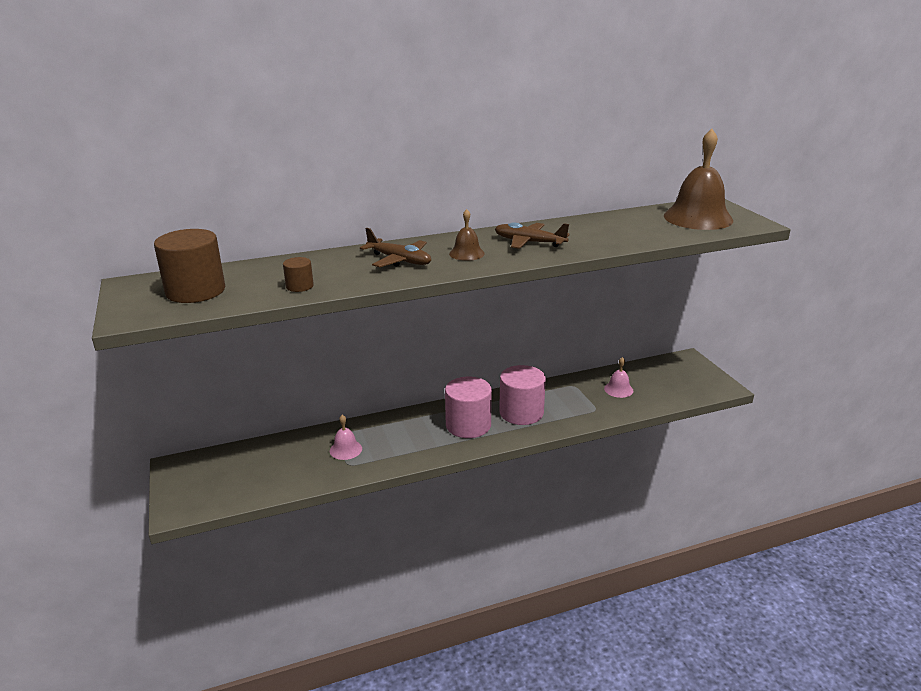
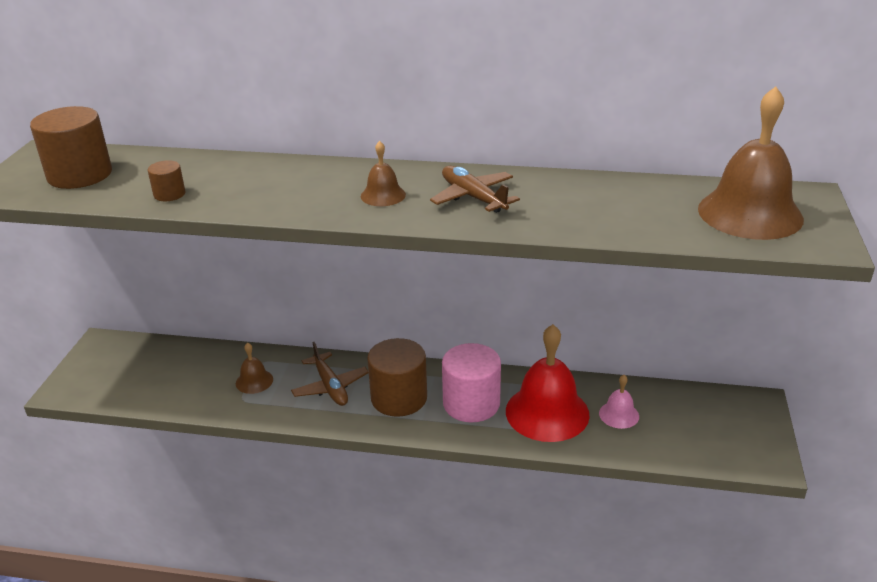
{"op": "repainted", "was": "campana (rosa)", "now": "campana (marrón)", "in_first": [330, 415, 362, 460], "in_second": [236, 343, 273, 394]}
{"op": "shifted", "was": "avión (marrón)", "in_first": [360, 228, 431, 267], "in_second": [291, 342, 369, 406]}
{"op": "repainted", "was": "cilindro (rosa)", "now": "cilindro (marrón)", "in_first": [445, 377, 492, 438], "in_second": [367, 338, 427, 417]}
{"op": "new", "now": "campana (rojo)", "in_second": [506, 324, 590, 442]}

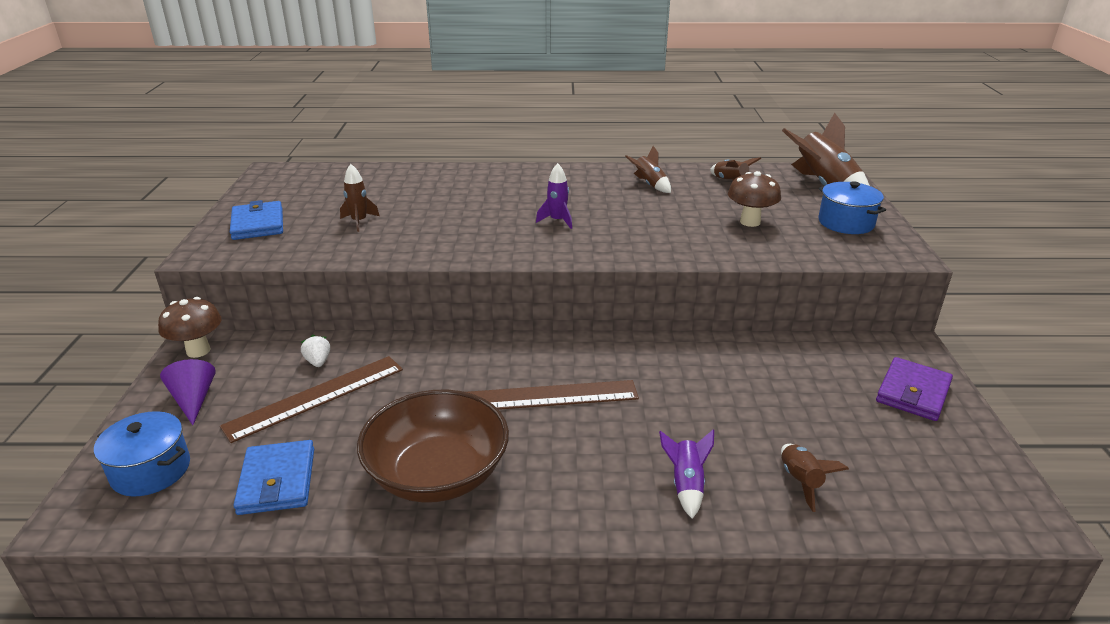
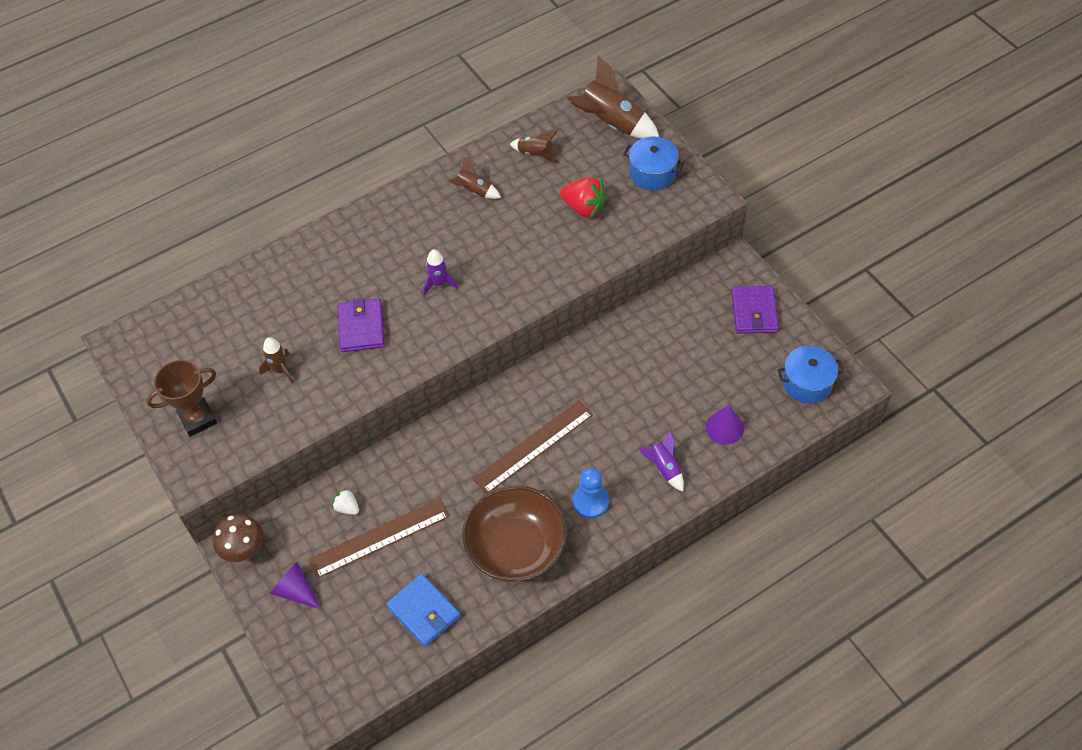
{"op": "shifted", "was": "olla (azul)", "in_first": [94, 411, 190, 497], "in_second": [778, 346, 844, 404]}
{"op": "rotated", "was": "regla (marrón)", "in_first": [220, 356, 403, 443], "in_second": [309, 498, 450, 579], "clockwise": 45}
{"op": "swapped", "was": "cartera (azul)", "now": "trofeo (marrón)", "in_first": [230, 200, 283, 240], "in_second": [146, 360, 217, 437]}
{"op": "swapped", "was": "seta (marrón)", "now": "fresa (rojo)", "in_first": [728, 171, 781, 227], "in_second": [560, 177, 607, 218]}
{"op": "swapped", "was": "cohete (marrón)", "now": "cono (morado)", "in_first": [781, 444, 849, 512], "in_second": [706, 405, 744, 445]}
{"op": "new", "now": "cartera (morado)", "in_second": [338, 298, 385, 352]}
{"op": "new", "now": "peón (azul)", "in_second": [573, 468, 609, 518]}

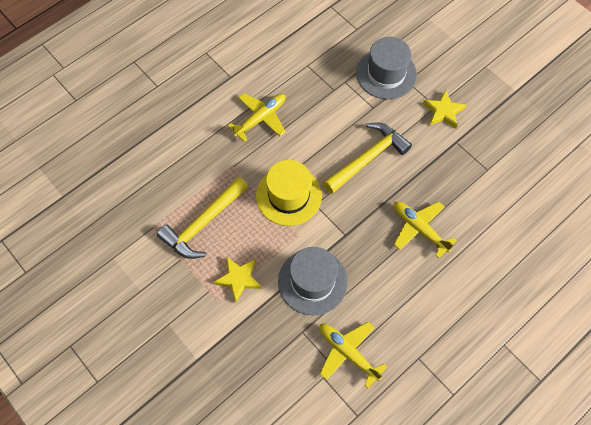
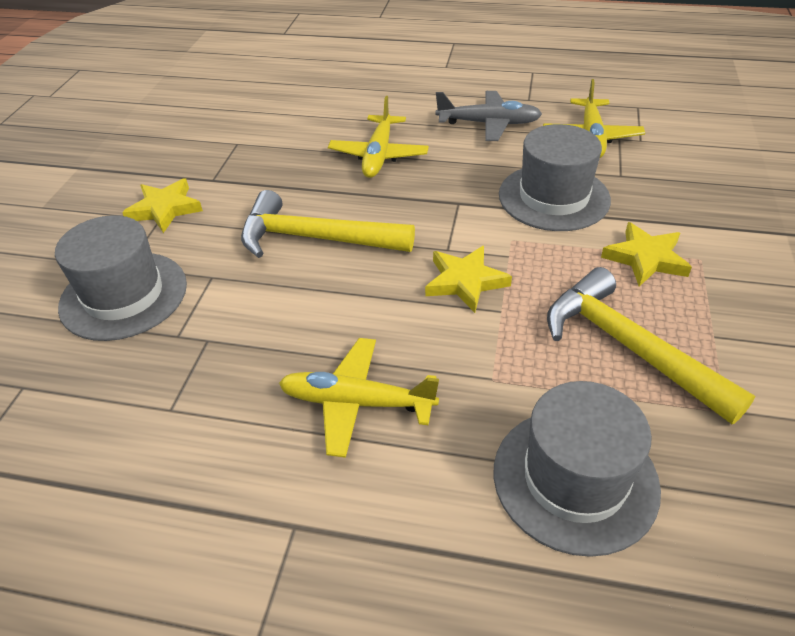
{"op": "rotated", "was": "martillo (amarillo)", "in_first": [157, 177, 248, 259], "in_second": [547, 267, 755, 424], "clockwise": -135}
{"op": "swapped", "was": "sombrero (amarillo)", "now": "estrella (amarillo)", "in_first": [256, 160, 322, 226], "in_second": [425, 246, 512, 313]}
{"op": "new", "now": "avión (gris)", "in_second": [436, 91, 542, 141]}
{"op": "new", "now": "sombrero (gris)", "in_second": [494, 381, 661, 557]}

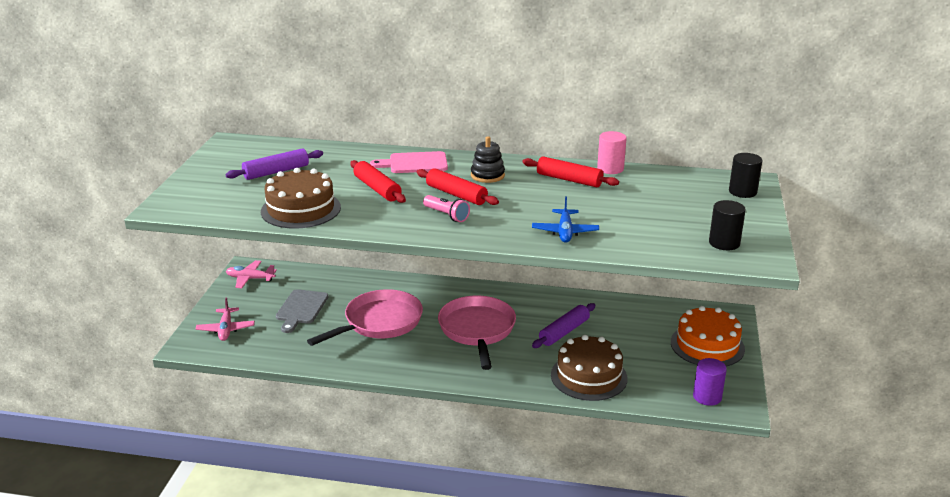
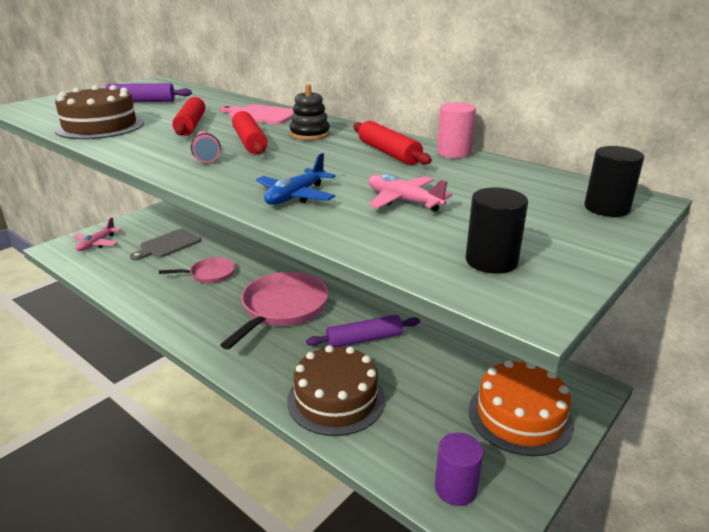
{"op": "shifted", "was": "avión (rosa)", "in_first": [226, 260, 277, 289], "in_second": [369, 173, 452, 212]}
{"op": "scaled", "was": "sartén (rosa)", "in_first": [307, 289, 423, 346], "in_second": [159, 257, 235, 283], "ratio": 0.56}

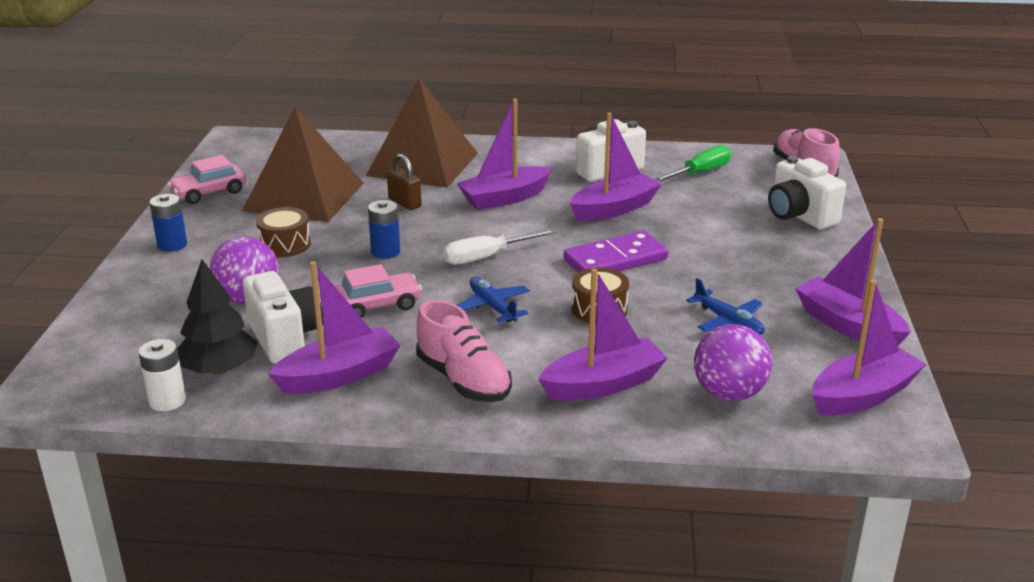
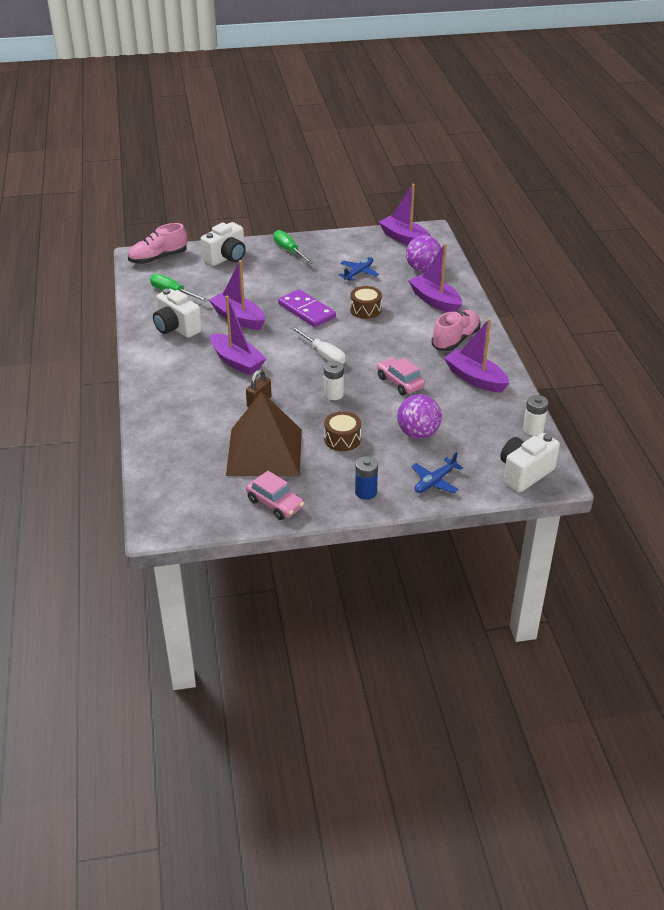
{"op": "gone", "was": "árbol (negro)", "in_first": [177, 259, 258, 375]}
{"op": "shifted", "was": "cámara (blanco)", "in_first": [243, 271, 323, 364], "in_second": [500, 433, 560, 493]}
{"op": "gone", "was": "pirámide (marrón)", "in_first": [366, 78, 478, 188]}
{"op": "repainted", "was": "pila (azul)", "now": "pila (blanco)", "in_first": [368, 200, 400, 259], "in_second": [324, 361, 344, 400]}
{"op": "shifted", "was": "avión (azul)", "in_first": [457, 277, 530, 323], "in_second": [411, 452, 463, 493]}
{"op": "gone", "was": "barco (morado)", "in_first": [795, 218, 911, 346]}
{"op": "new", "now": "destornillador (verde)", "in_second": [273, 230, 313, 264]}

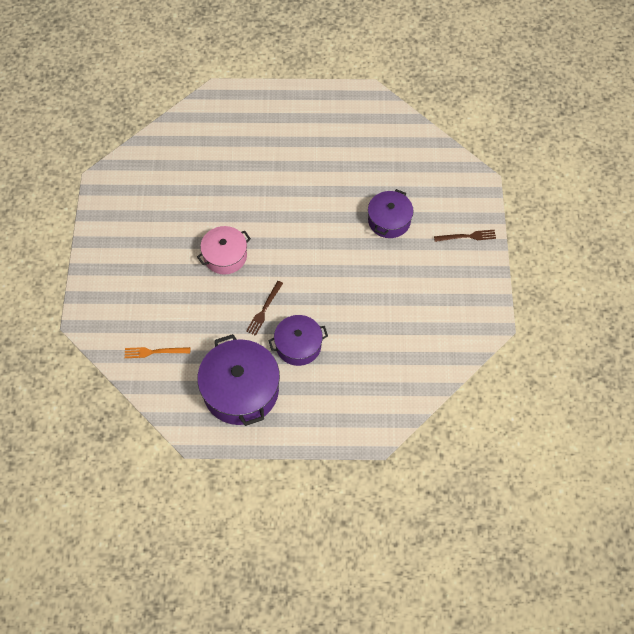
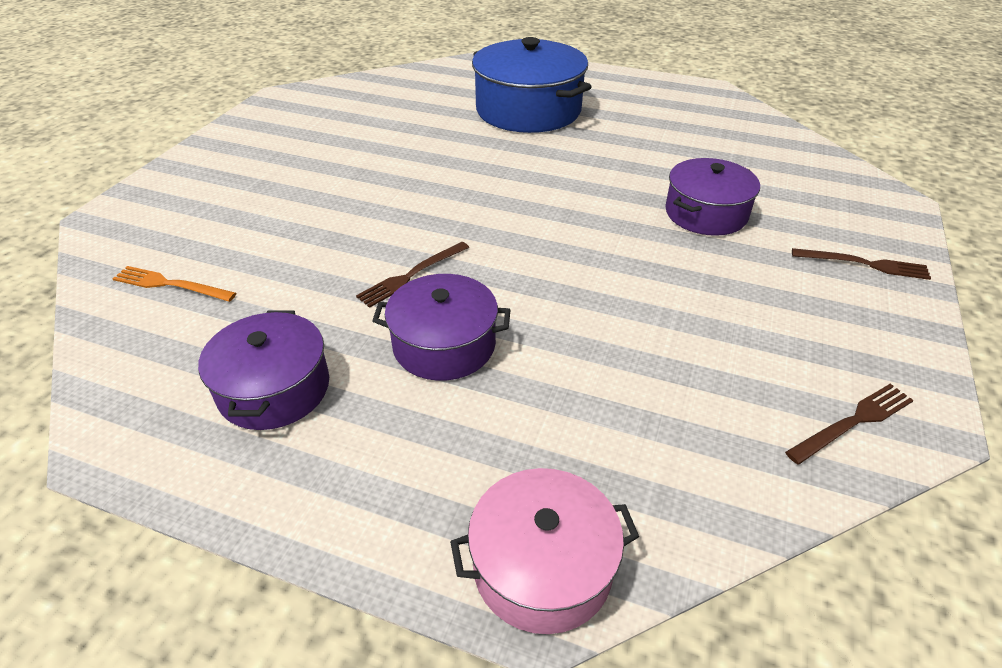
{"op": "shifted", "was": "olla (rosa)", "in_first": [197, 226, 251, 274], "in_second": [450, 468, 639, 634]}
{"op": "scaled", "was": "olla (morado)", "in_first": [197, 334, 280, 426], "in_second": [198, 310, 329, 430], "ratio": 0.61}
{"op": "new", "now": "olla (azul)", "in_second": [472, 37, 591, 133]}
{"op": "new", "now": "tenedor (marrón)", "in_second": [785, 384, 914, 465]}

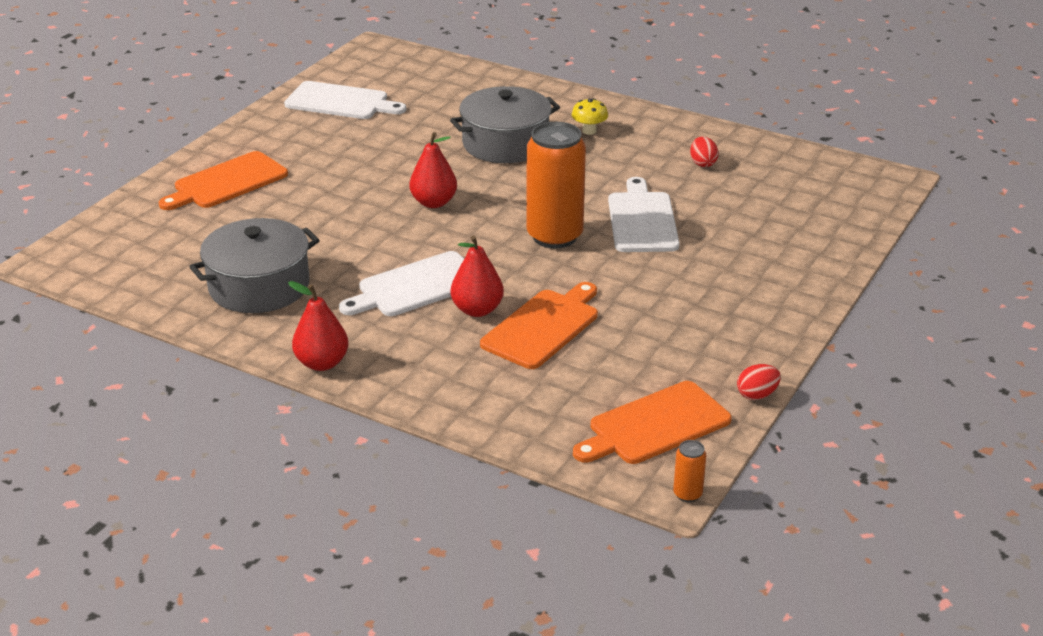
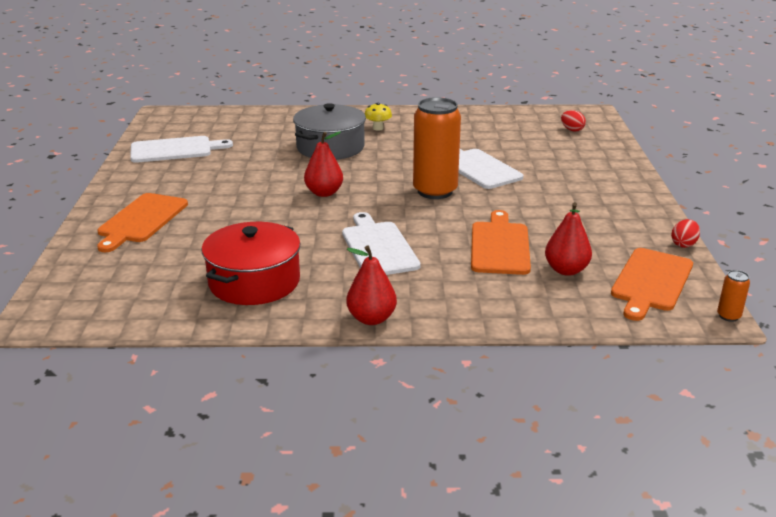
{"op": "repainted", "was": "olla (gris)", "now": "olla (rojo)", "in_first": [189, 218, 320, 313], "in_second": [202, 222, 301, 305]}
{"op": "rotated", "was": "tabla de cortar (blanco)", "in_first": [339, 251, 464, 316], "in_second": [342, 212, 421, 275], "clockwise": 135}
{"op": "shifted", "was": "pera (rojo)", "in_first": [451, 236, 504, 317], "in_second": [545, 202, 592, 276]}
{"op": "shifted", "was": "huevo (rojo)", "in_first": [690, 137, 719, 167], "in_second": [561, 110, 586, 132]}

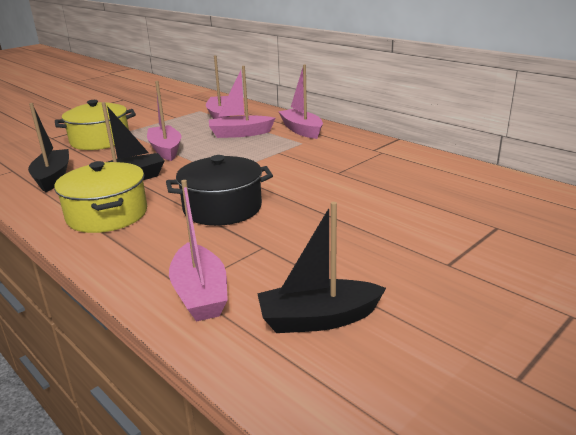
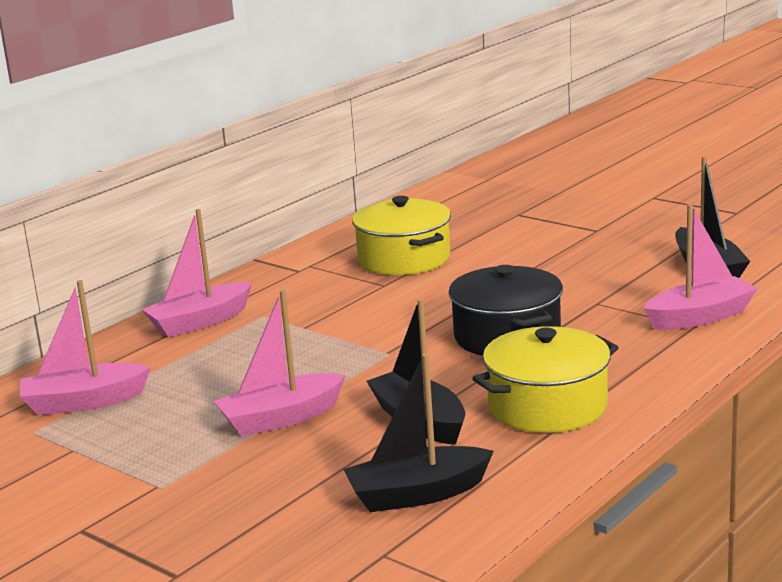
{"op": "shifted", "was": "olla (amarillo)", "in_first": [55, 100, 136, 150], "in_second": [352, 196, 451, 275]}
{"op": "gone", "was": "barco (rosa)", "in_first": [209, 66, 275, 138]}

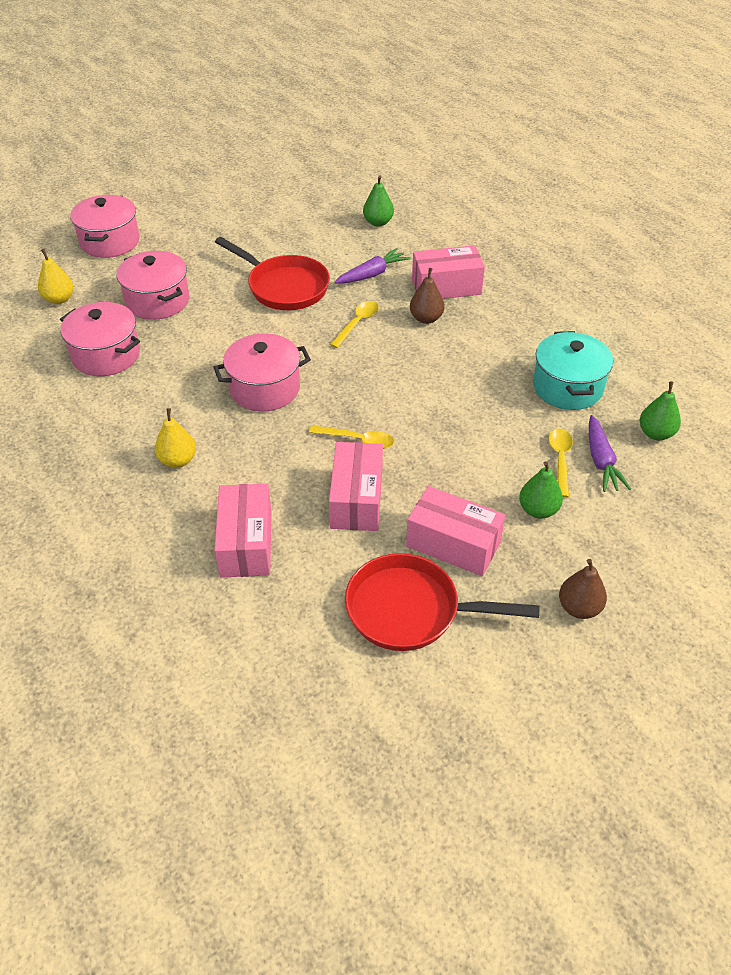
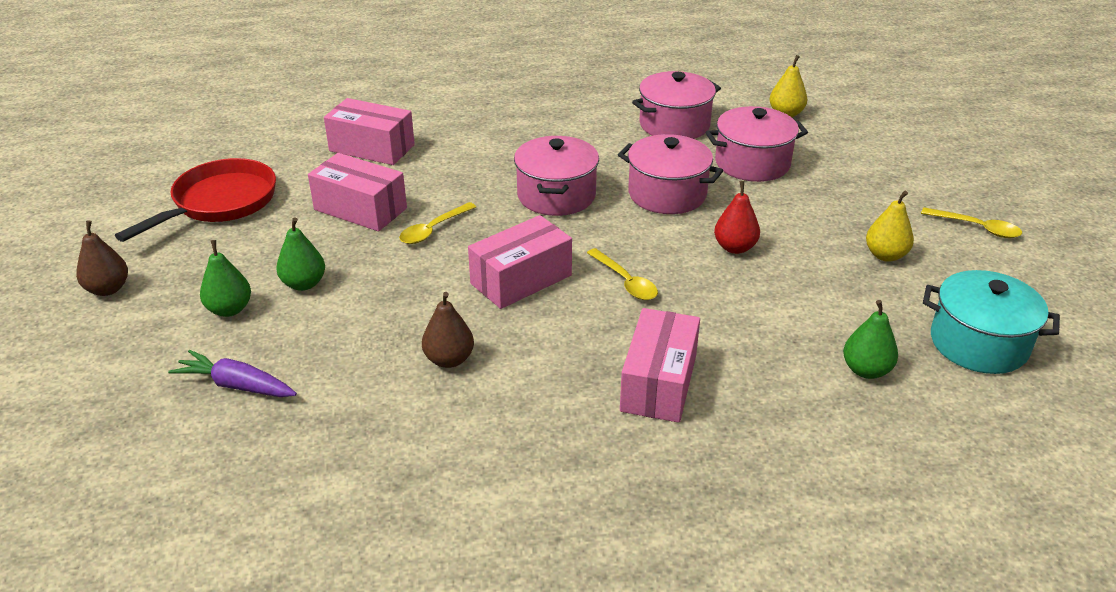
{"op": "shifted", "was": "olla (rosa)", "in_first": [70, 195, 140, 258], "in_second": [618, 134, 723, 214]}
{"op": "shifted", "was": "pera (amarillo)", "in_first": [155, 408, 196, 468], "in_second": [866, 191, 914, 262]}
{"op": "swapped", "was": "sartén (rojo)", "now": "pera (rojo)", "in_first": [215, 237, 330, 310], "in_second": [714, 181, 760, 254]}
{"op": "gone", "was": "zanahoria (morado)", "in_first": [335, 248, 410, 284]}
{"op": "shifted", "was": "caja (rosa)", "in_first": [406, 486, 505, 576], "in_second": [468, 215, 572, 309]}
{"op": "shifted", "was": "pera (marrón)", "in_first": [410, 268, 444, 324], "in_second": [422, 292, 474, 368]}
{"op": "shifted", "was": "olla (turquesa)", "in_first": [533, 331, 613, 410], "in_second": [923, 270, 1060, 374]}
{"op": "shifted", "was": "cuchara (amarillo)", "in_first": [548, 428, 573, 498], "in_second": [921, 207, 1022, 238]}
{"op": "shifted", "was": "pera (verde)", "in_first": [640, 381, 681, 440], "in_second": [276, 218, 325, 291]}

